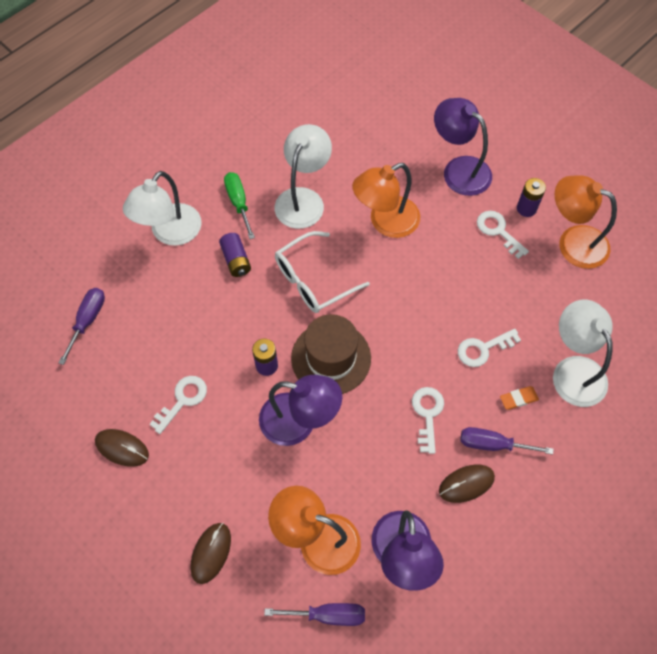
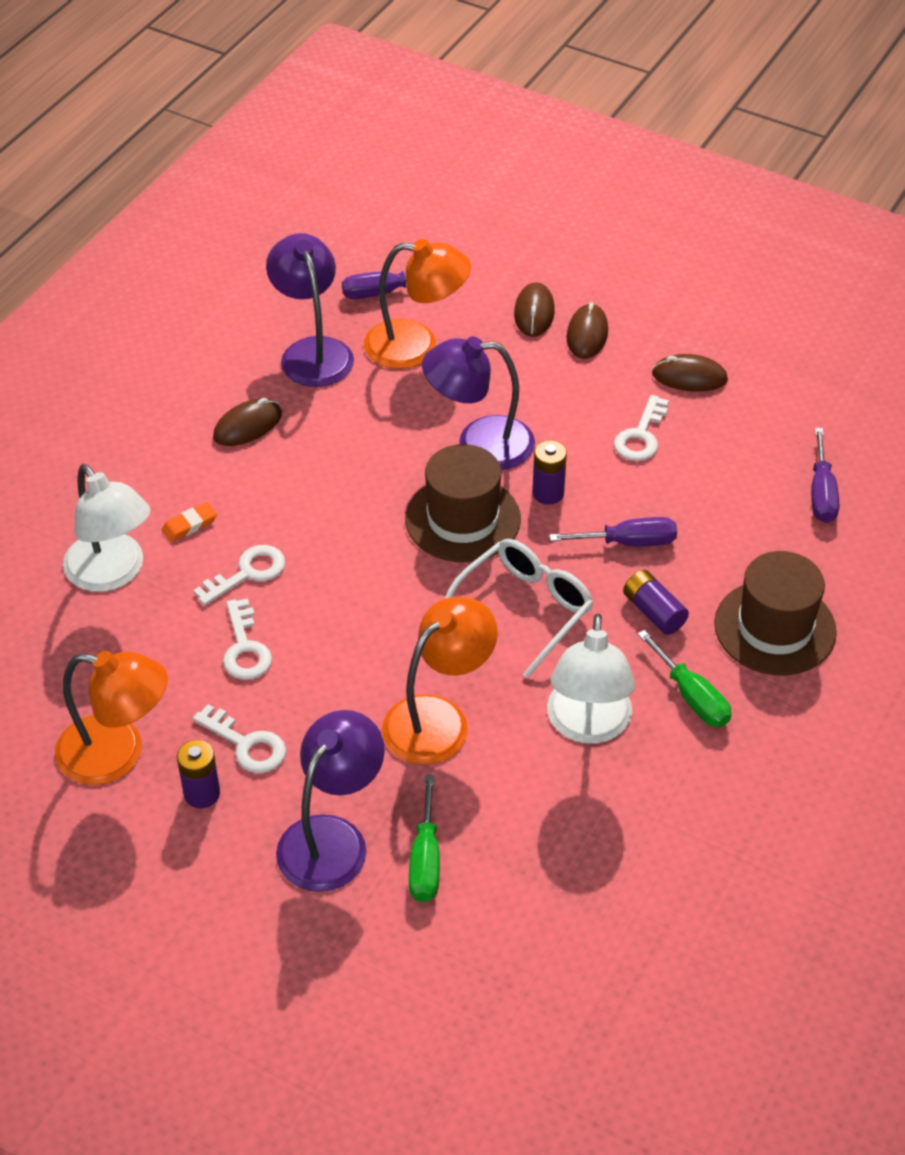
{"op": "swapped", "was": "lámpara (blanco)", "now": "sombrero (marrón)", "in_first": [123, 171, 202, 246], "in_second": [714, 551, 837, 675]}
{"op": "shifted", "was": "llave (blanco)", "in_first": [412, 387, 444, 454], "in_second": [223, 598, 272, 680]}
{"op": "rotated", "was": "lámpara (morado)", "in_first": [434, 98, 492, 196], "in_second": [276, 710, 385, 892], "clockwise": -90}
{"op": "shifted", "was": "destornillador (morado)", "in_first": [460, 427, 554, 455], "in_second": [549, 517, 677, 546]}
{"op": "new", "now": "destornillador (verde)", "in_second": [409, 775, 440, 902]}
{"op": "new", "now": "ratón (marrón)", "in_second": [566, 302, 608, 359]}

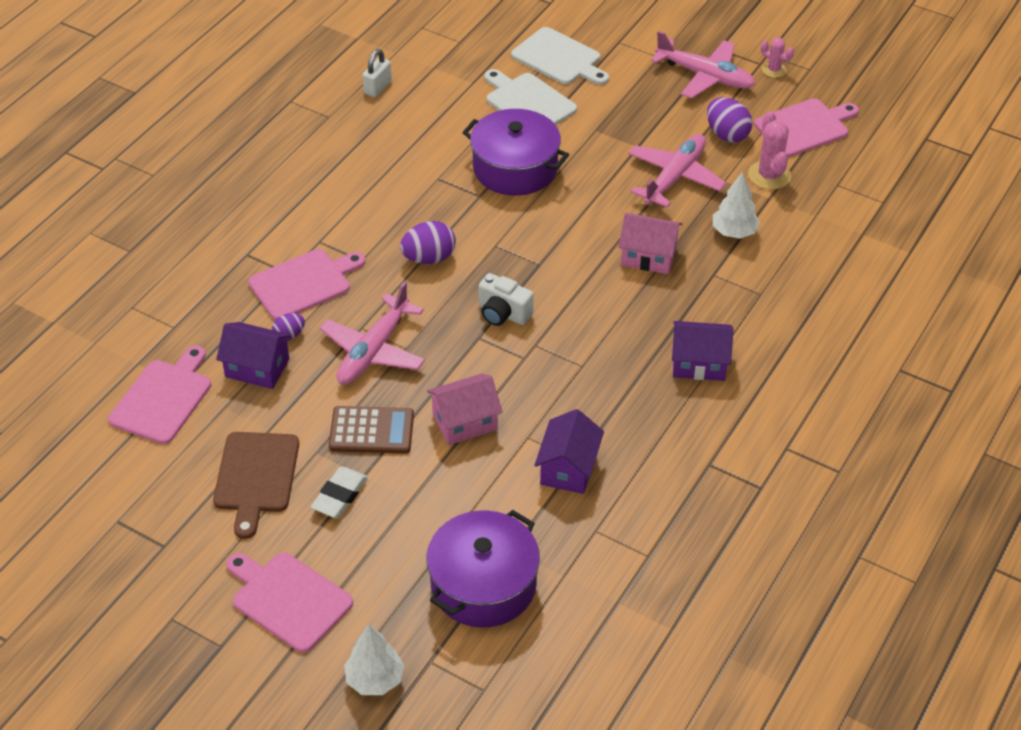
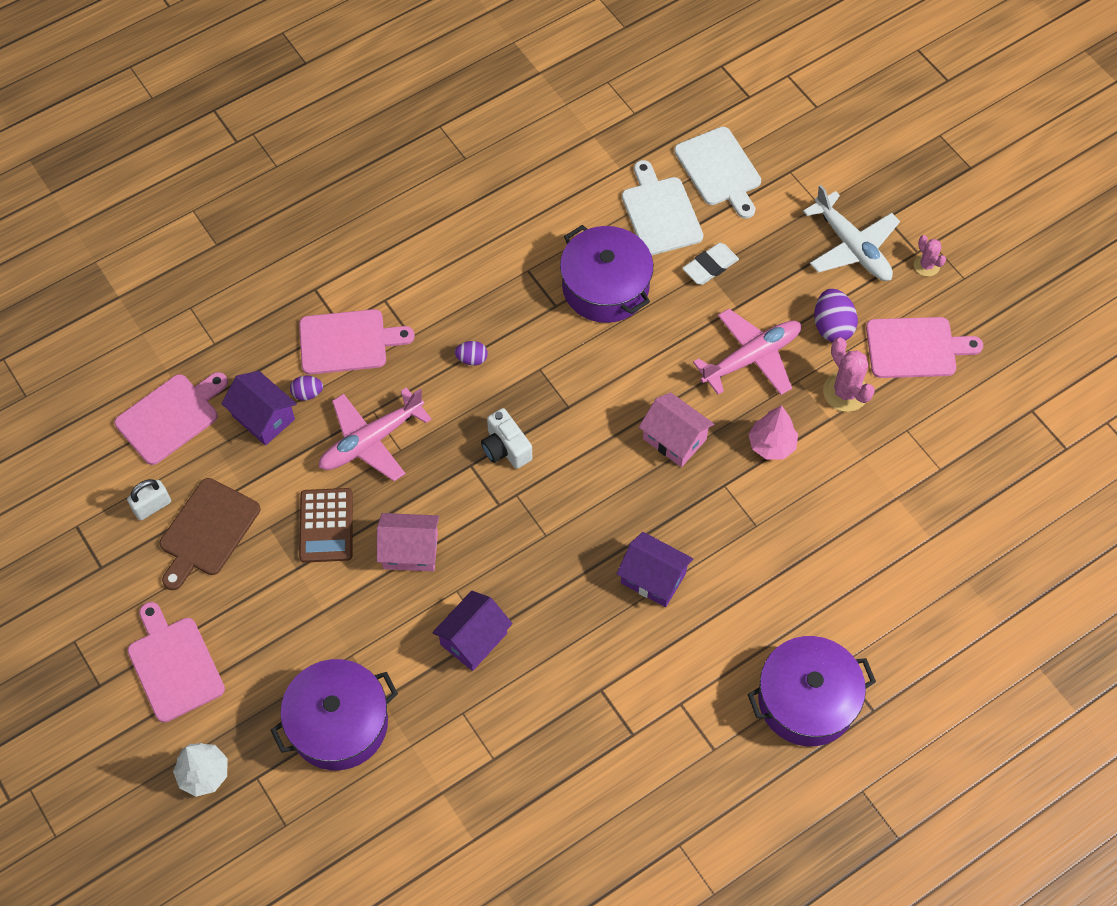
{"op": "shifted", "was": "goma de borrar (blanco)", "in_first": [311, 467, 368, 518], "in_second": [682, 243, 739, 285]}
{"op": "rotated", "was": "calculadora (marrón)", "in_first": [329, 406, 414, 454], "in_second": [299, 488, 353, 563], "clockwise": 60}
{"op": "shifted", "was": "candado (blanco)", "in_first": [363, 49, 392, 97], "in_second": [127, 479, 171, 520]}
{"op": "scaled", "was": "huevo (morado)", "in_first": [400, 221, 456, 264], "in_second": [455, 341, 488, 366], "ratio": 0.58}
{"op": "repainted", "was": "avión (rosa)", "now": "avión (blanco)", "in_first": [651, 31, 755, 98], "in_second": [803, 185, 900, 281]}
{"op": "repainted", "was": "árbol (blanco)", "now": "árbol (rosa)", "in_first": [713, 171, 760, 239], "in_second": [748, 405, 798, 460]}
{"op": "rotated", "was": "cactus (rosa)", "in_first": [748, 111, 791, 190], "in_second": [823, 338, 875, 412], "clockwise": -45}
{"op": "new", "now": "olla (morado)", "in_second": [748, 636, 876, 746]}

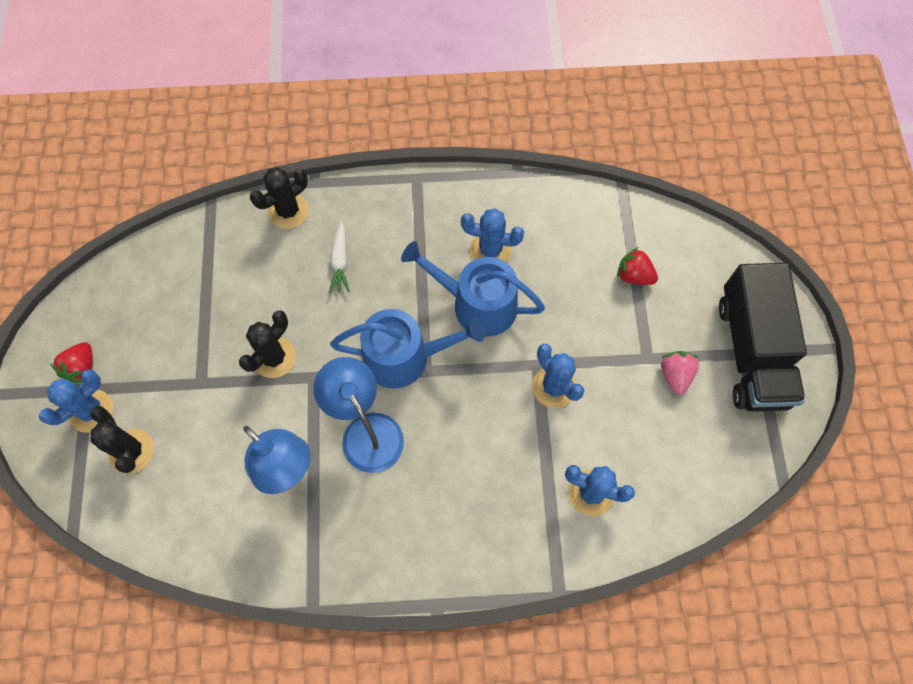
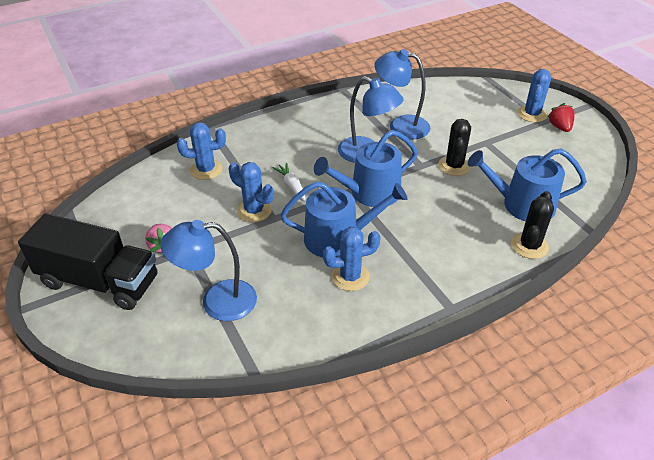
{"op": "gone", "was": "cactus (negro)", "in_first": [90, 406, 154, 474]}
{"op": "shifted", "was": "zanahoria (blanco)", "in_first": [328, 221, 350, 293], "in_second": [272, 163, 306, 202]}
{"op": "swapped", "was": "fresa (rojo)", "now": "lámpara (azul)", "in_first": [617, 247, 658, 285], "in_second": [160, 220, 257, 321]}
{"op": "rotated", "was": "camión (negro)", "in_first": [719, 263, 807, 412], "in_second": [18, 213, 158, 310], "clockwise": 135}
{"op": "new", "now": "regadera (azul)", "in_second": [468, 148, 587, 221]}

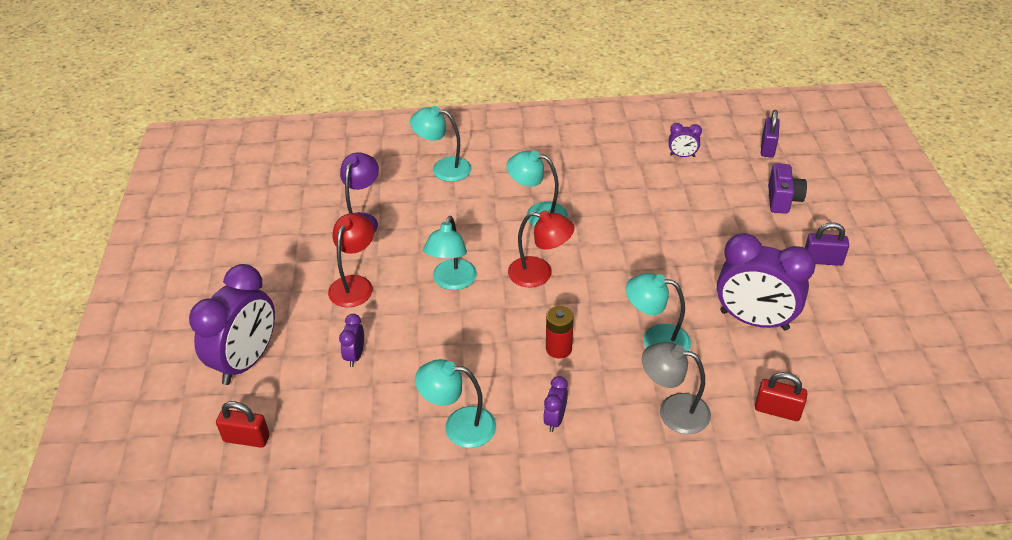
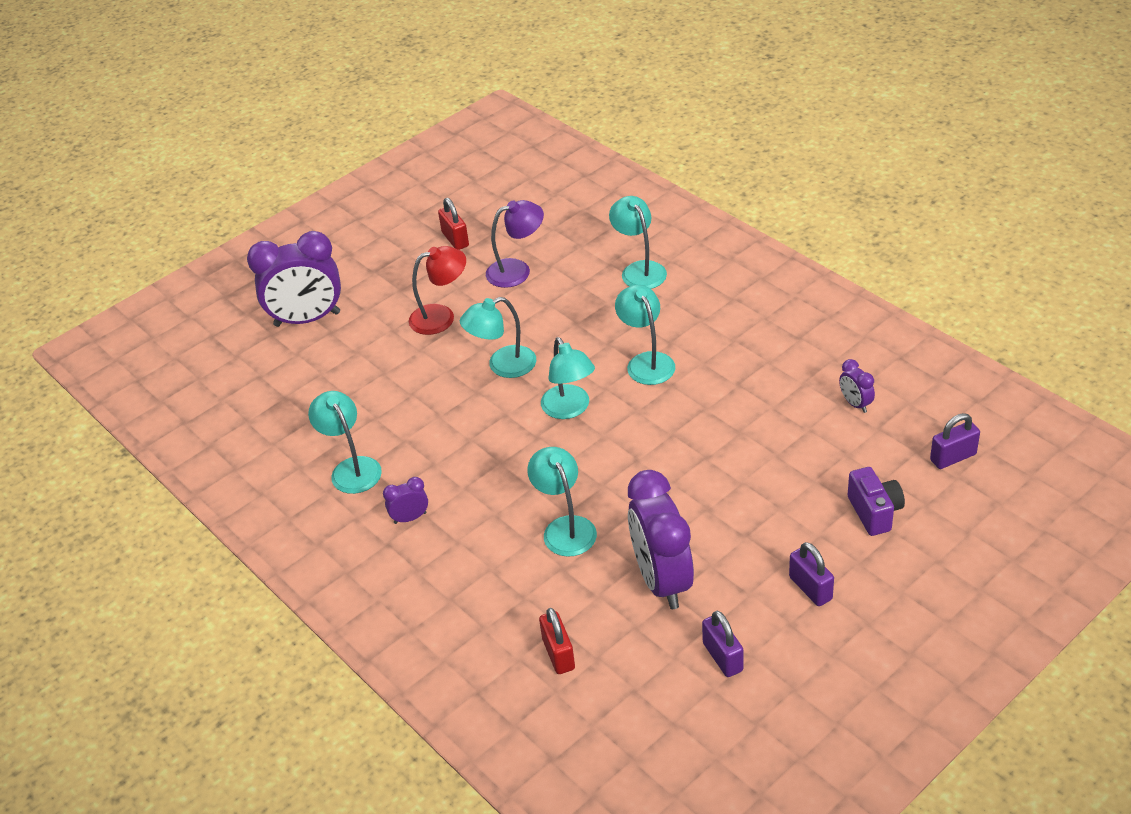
{"op": "shifted", "was": "candado (rojo)", "in_first": [216, 401, 270, 448], "in_second": [438, 198, 469, 250]}
{"op": "gone", "was": "despertador (morado)", "in_first": [339, 314, 364, 367]}
{"op": "repainted", "was": "lámpara (rojo)", "now": "lámpara (turquesa)", "in_first": [508, 210, 574, 288], "in_second": [541, 337, 595, 419]}
{"op": "gone", "was": "pila (rojo)", "in_first": [546, 306, 574, 359]}
{"op": "gone", "was": "lámpara (gris)", "in_first": [642, 342, 711, 434]}
{"op": "rotated", "was": "cámara (morado)", "in_first": [768, 163, 807, 214], "in_second": [848, 467, 905, 536], "clockwise": -75}
{"op": "new", "now": "candado (morado)", "in_second": [702, 611, 743, 677]}

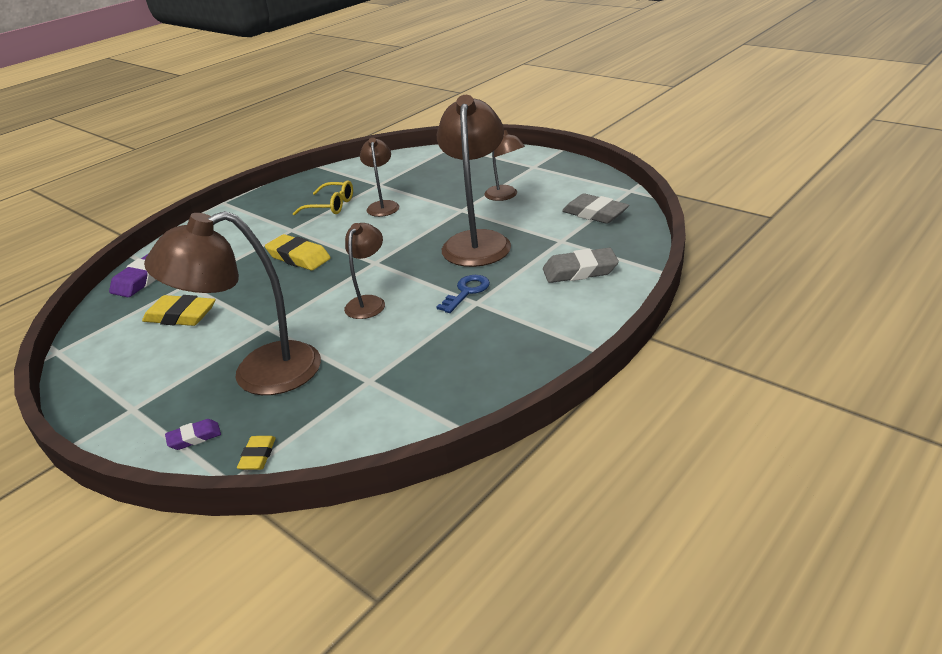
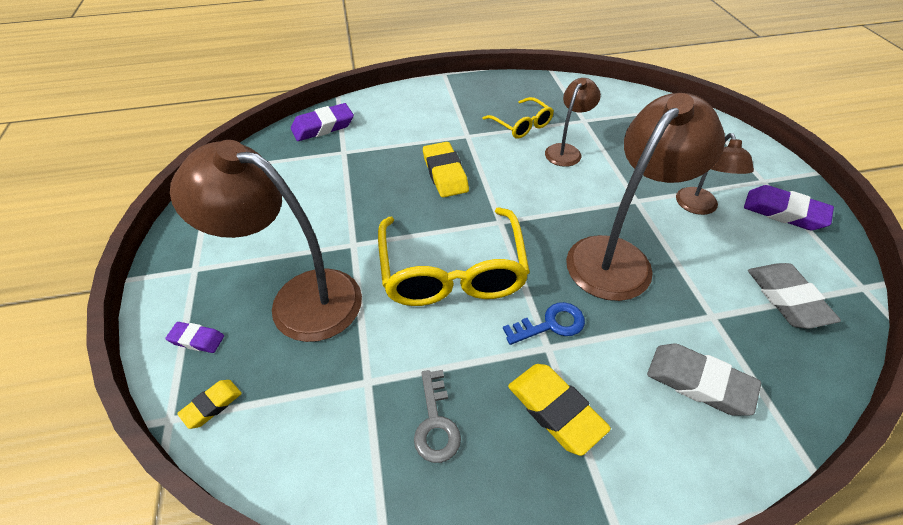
{"op": "shifted", "was": "goma de borrar (amarillo)", "in_first": [142, 295, 216, 326], "in_second": [508, 364, 611, 456]}
{"op": "swapped", "was": "lámpara (marrón)", "now": "gafas (amarillo)", "in_first": [344, 223, 385, 319], "in_second": [378, 207, 530, 306]}
{"op": "new", "now": "llave (gris)", "in_second": [414, 370, 461, 463]}
{"op": "new", "now": "goma de borrar (morado)", "in_second": [744, 185, 834, 230]}

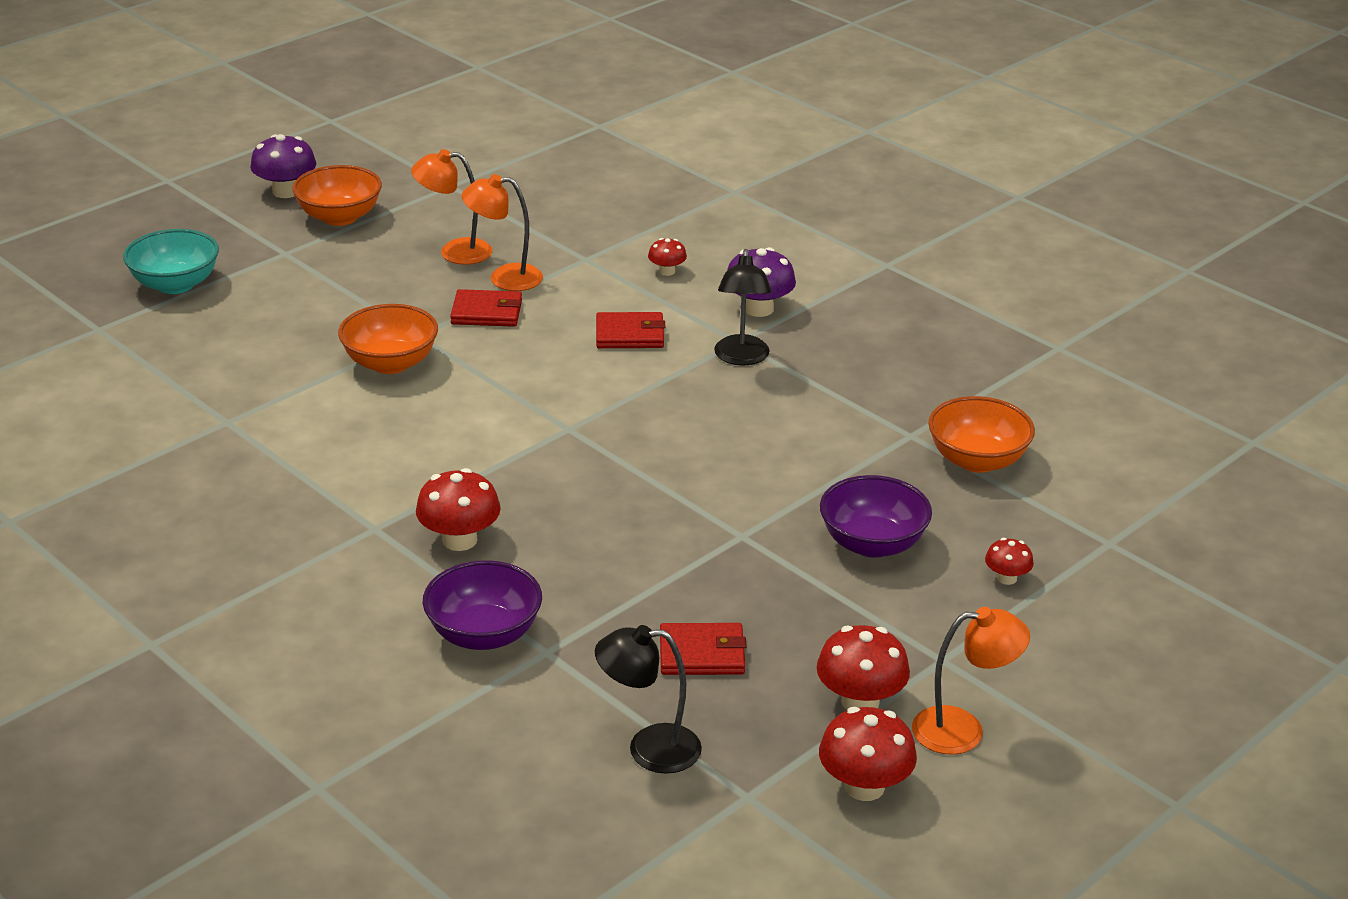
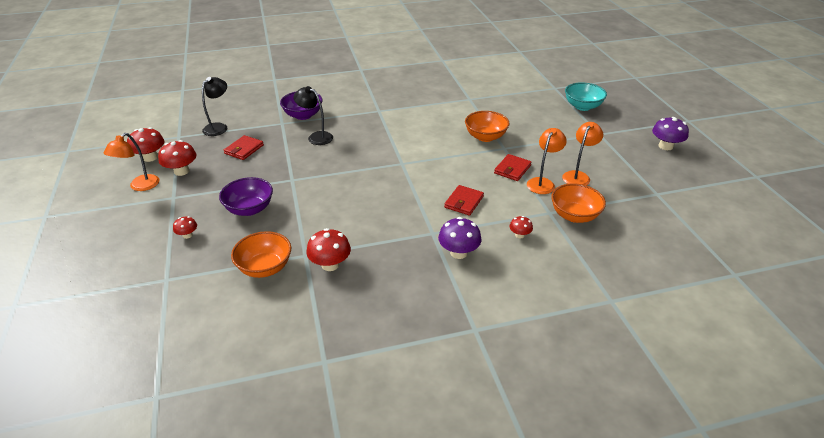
{"op": "shifted", "was": "cuenco (naranja)", "in_first": [292, 165, 382, 226], "in_second": [551, 183, 606, 223]}
{"op": "shifted", "was": "seta (rojo)", "in_first": [416, 468, 501, 551], "in_second": [306, 228, 351, 271]}
{"op": "shifted", "was": "lámpara (negro)", "in_first": [714, 249, 772, 365], "in_second": [293, 86, 333, 145]}

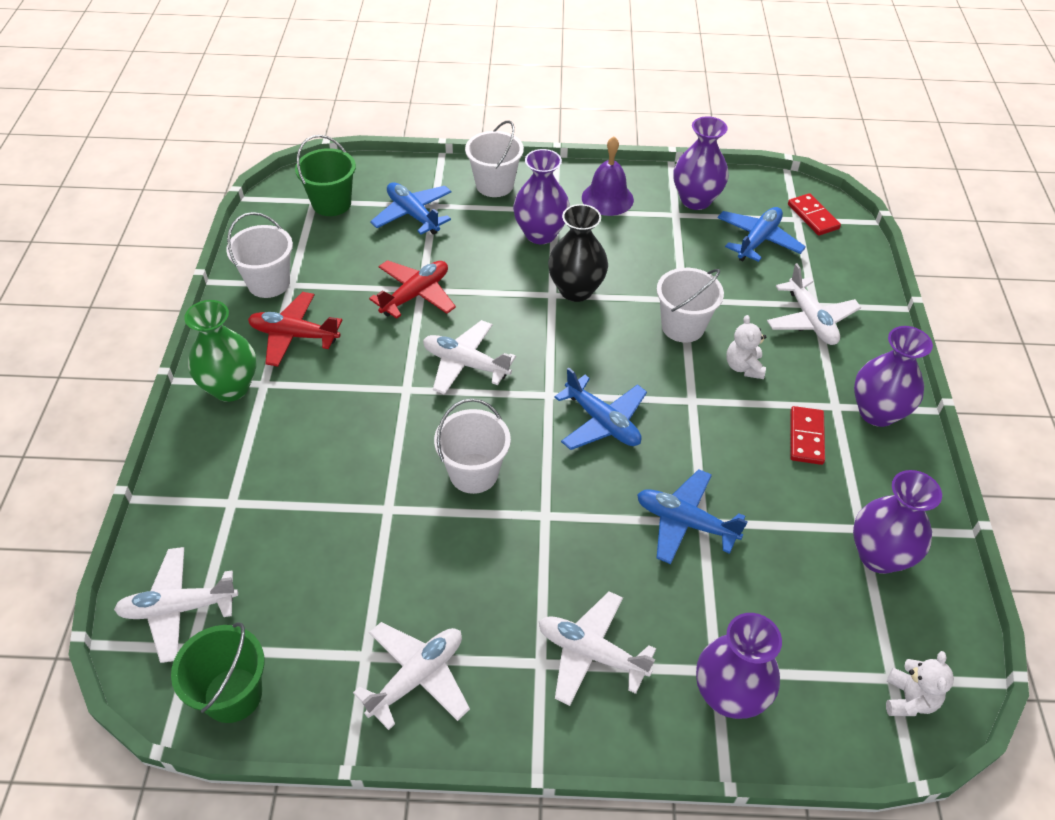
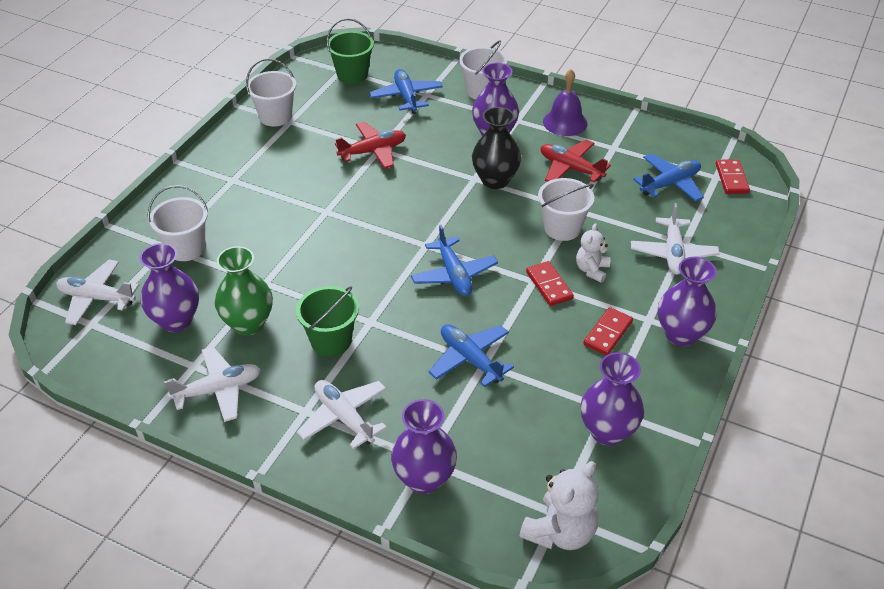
{"op": "shifted", "was": "balde (verde)", "in_first": [171, 622, 264, 723], "in_second": [296, 286, 359, 356]}
{"op": "shifted", "was": "florero (verde)", "in_first": [184, 300, 256, 402], "in_second": [215, 246, 273, 335]}
{"op": "shifted", "was": "avión (rojo)", "in_first": [248, 292, 342, 367], "in_second": [541, 140, 611, 183]}
{"op": "gone", "was": "avión (blanco)", "in_first": [423, 320, 516, 395]}
{"op": "shifted", "was": "balde (blanco)", "in_first": [434, 398, 511, 494], "in_second": [148, 185, 208, 261]}
{"op": "shifted", "was": "florero (morado)", "in_first": [673, 116, 729, 210], "in_second": [140, 243, 199, 332]}
{"op": "scaled", "was": "osito (blanco)", "in_first": [886, 651, 954, 716], "in_second": [519, 461, 599, 550], "ratio": 1.62}
{"op": "new", "now": "ficha de dominó (rojo)", "in_second": [526, 261, 574, 306]}

